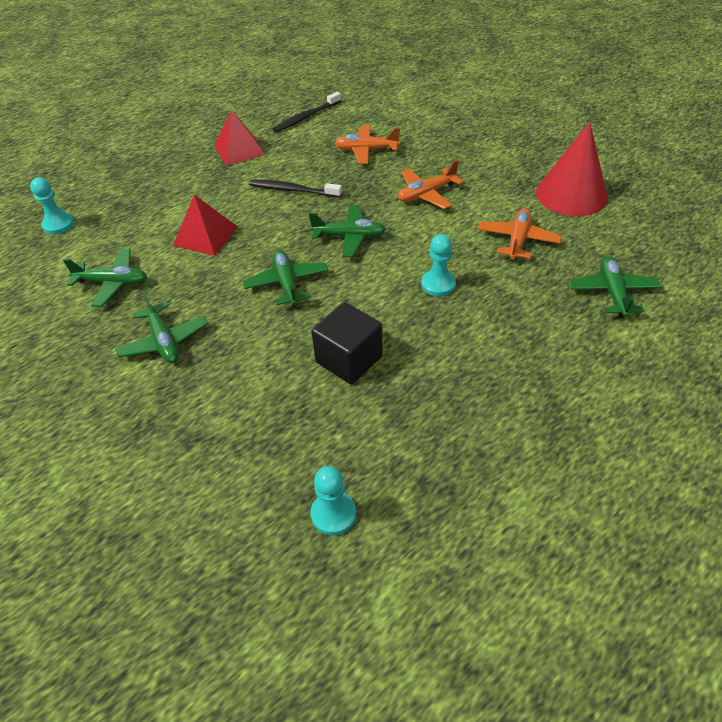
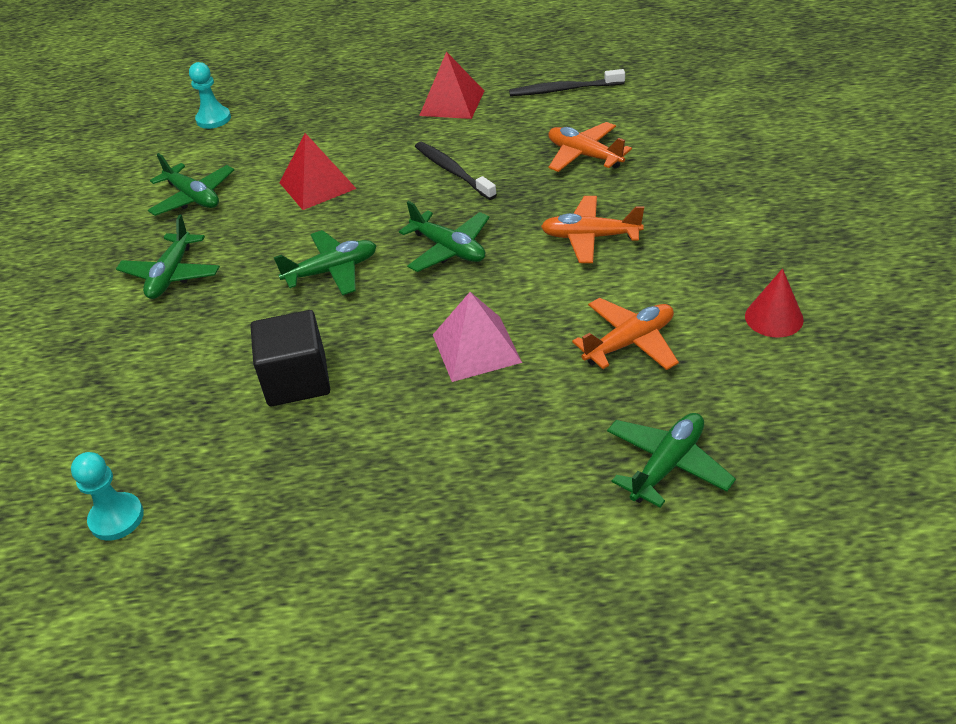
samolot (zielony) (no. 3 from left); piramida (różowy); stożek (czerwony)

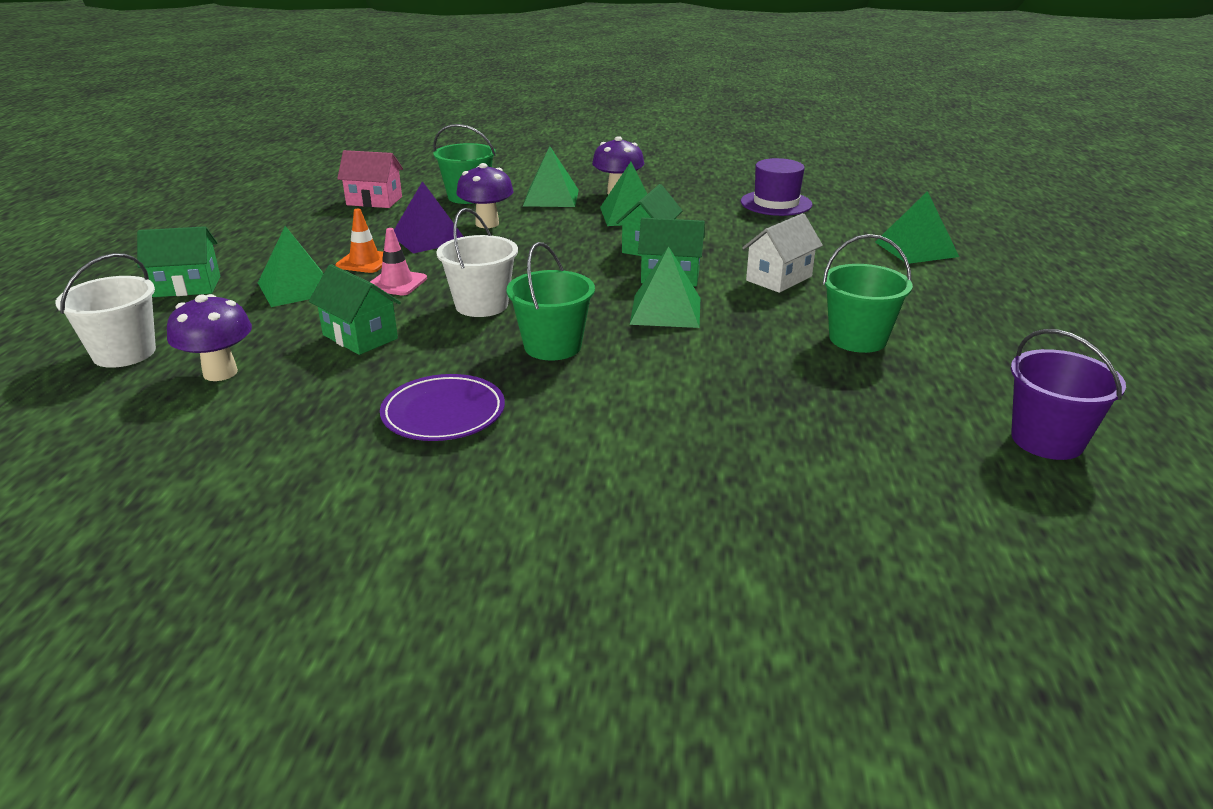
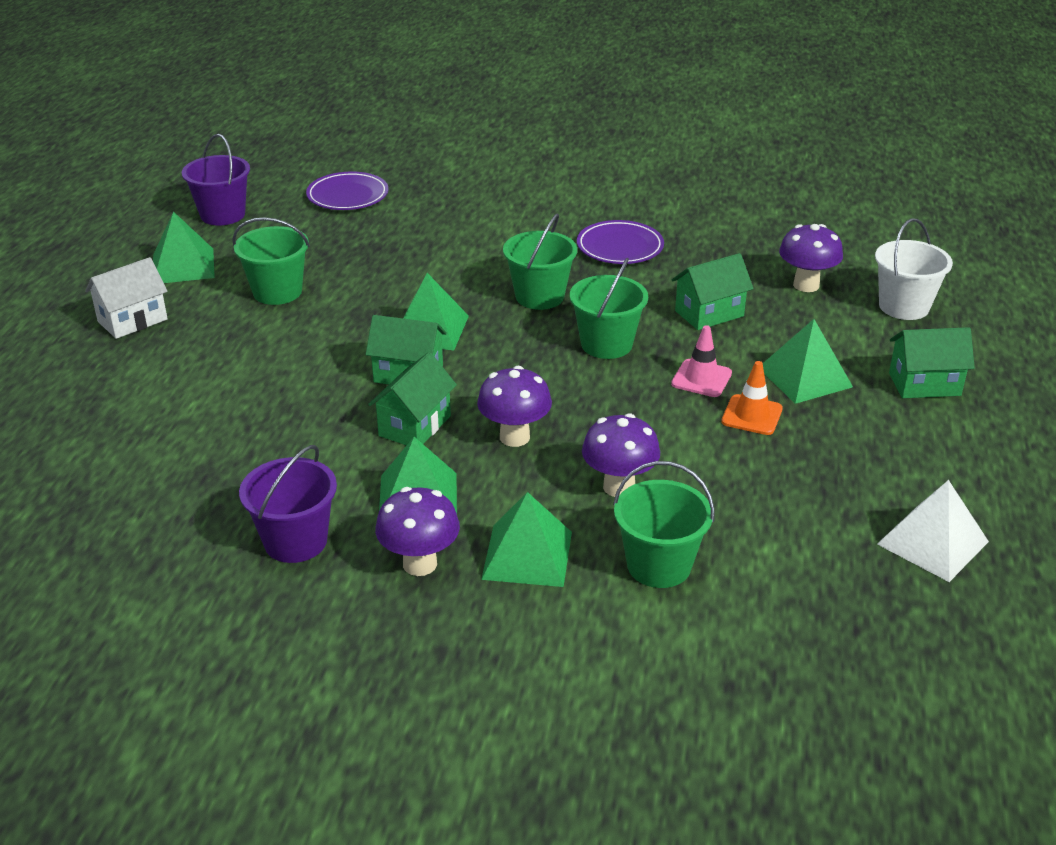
domek (zielony) (no. 3 from left); domek (różowy); piramida (fioletowy); wiadro (zielony) (no. 3 from left); kapelusz (fioletowy); domek (biały); piramida (zielony) (no. 1 from left); wiadro (fioletowy) (no. 2 from left); talerz (fioletowy) (no. 1 from left); grzyb (fioletowy) (no. 2 from left); piramida (biały)

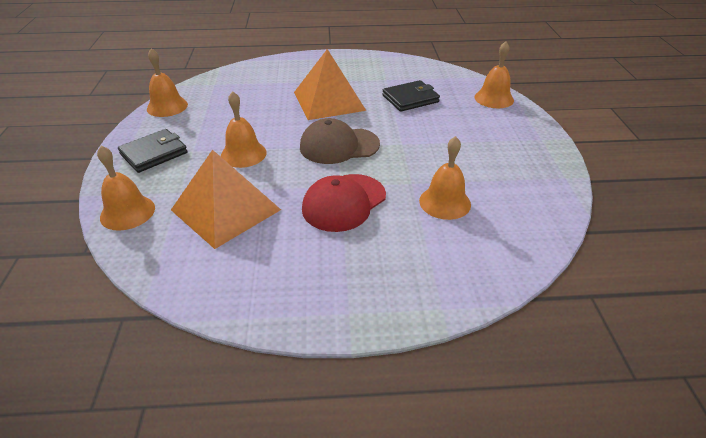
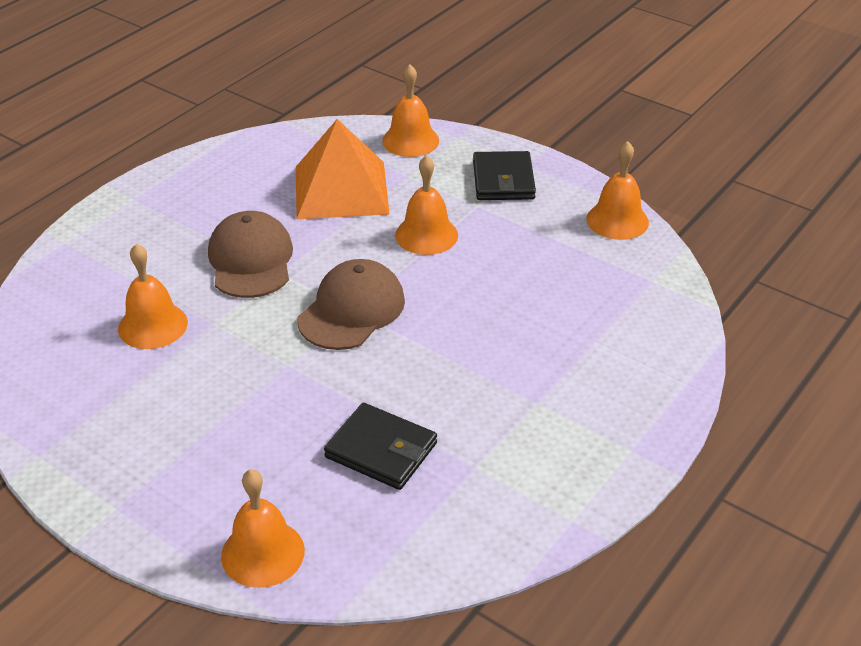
piramida (pomarańczowy) (no. 2 from left in the first image); czapka (brązowy) (no. 1 from left); portfel (czarny) (no. 1 from left)

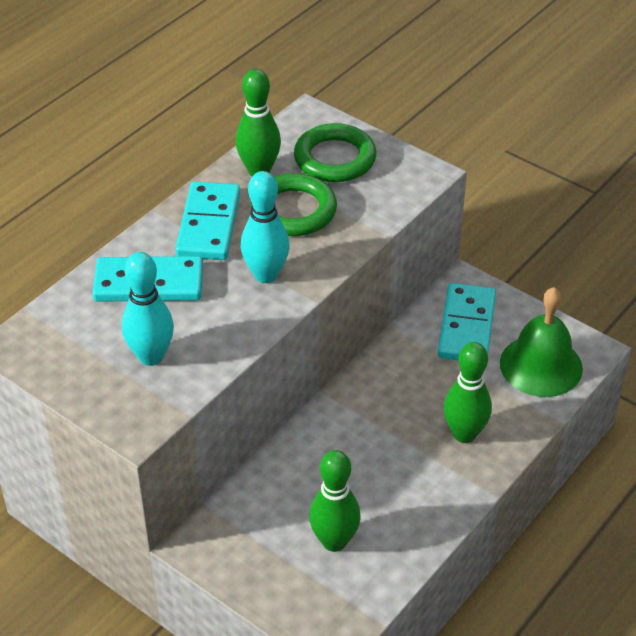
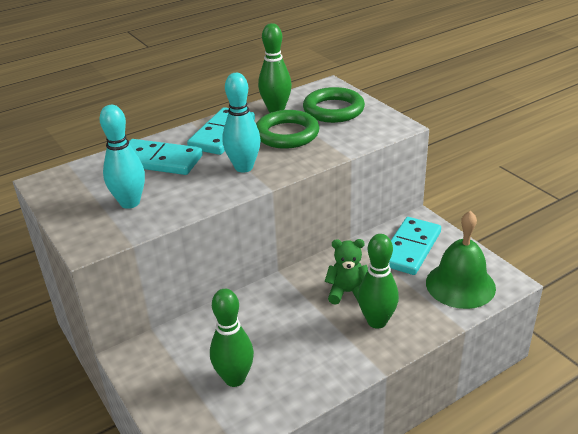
miś (zielony)

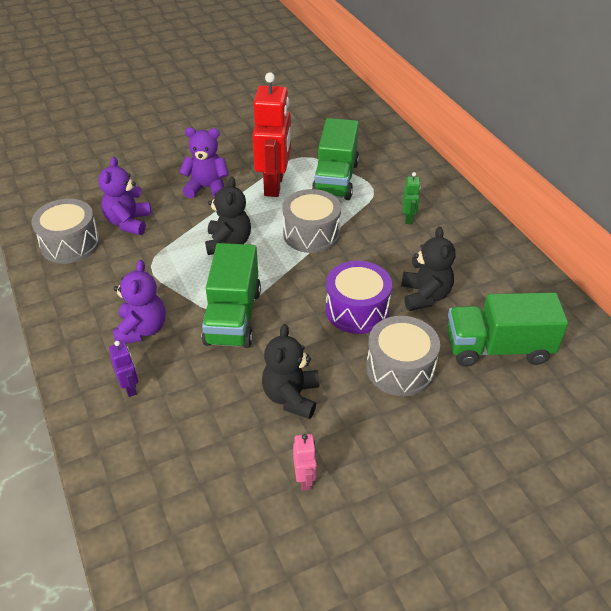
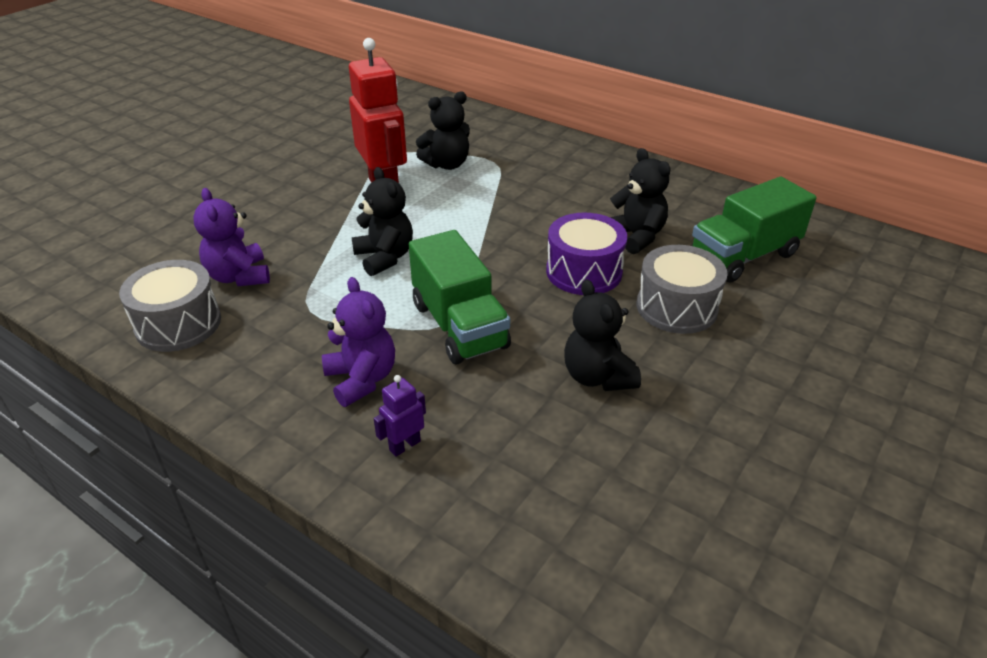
robot (fioletowy); miś (fioletowy) (no. 3 from left in the first image); bęben (szary) (no. 2 from left in the first image); robot (różowy); miś (czarny) (no. 2 from left); robot (zielony)

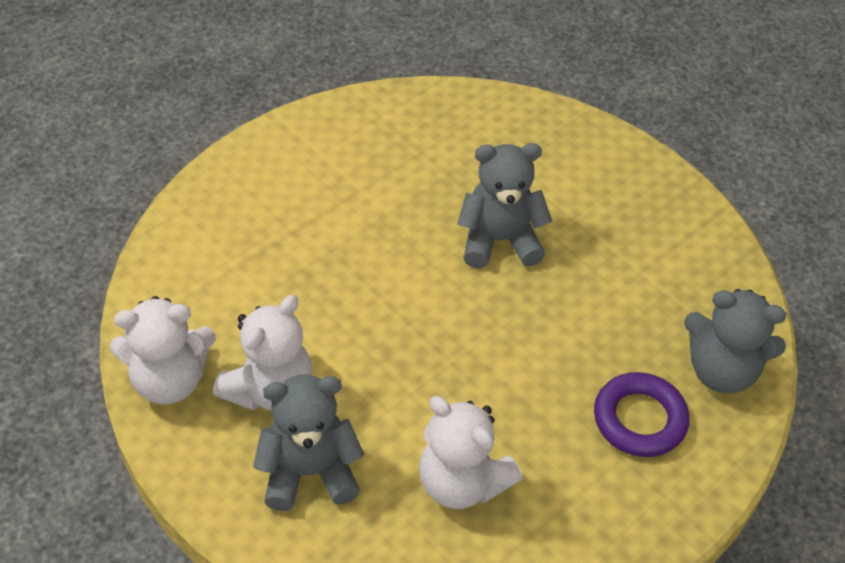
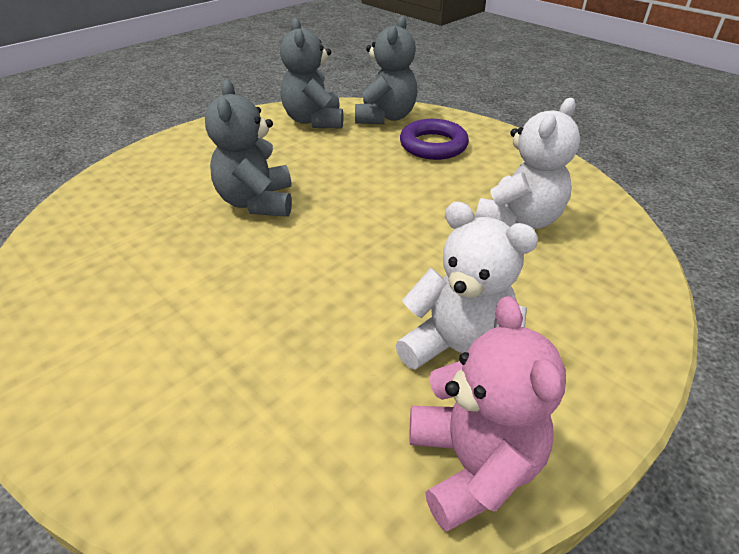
miś (różowy); miś (szary) (no. 2 from left)

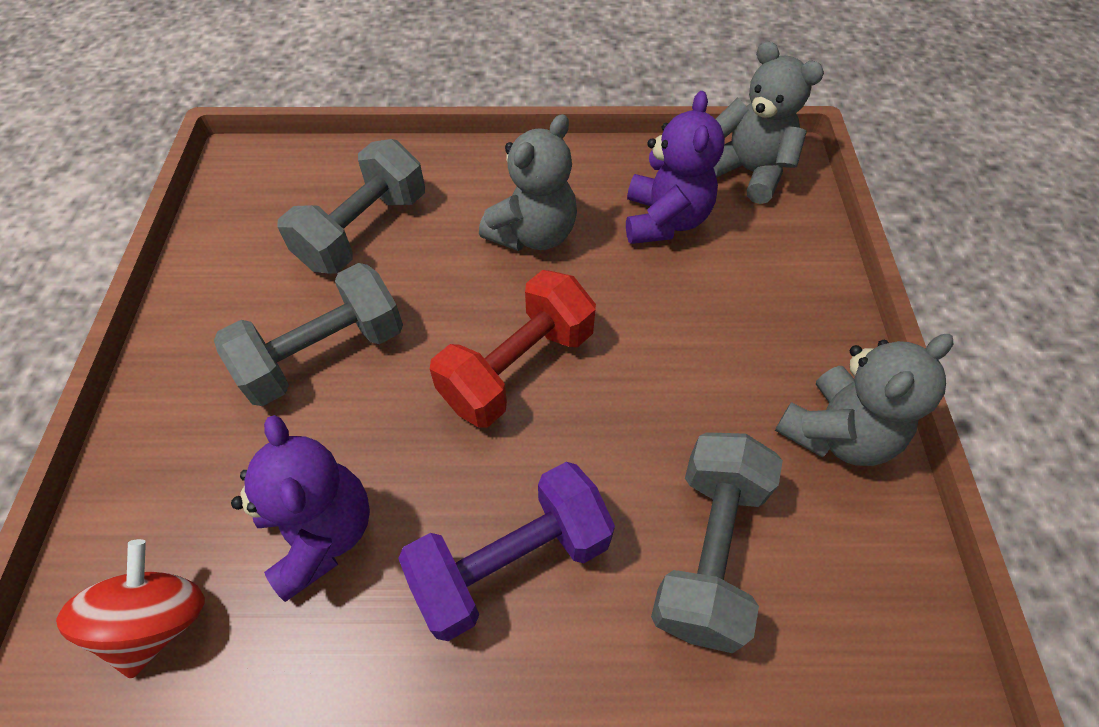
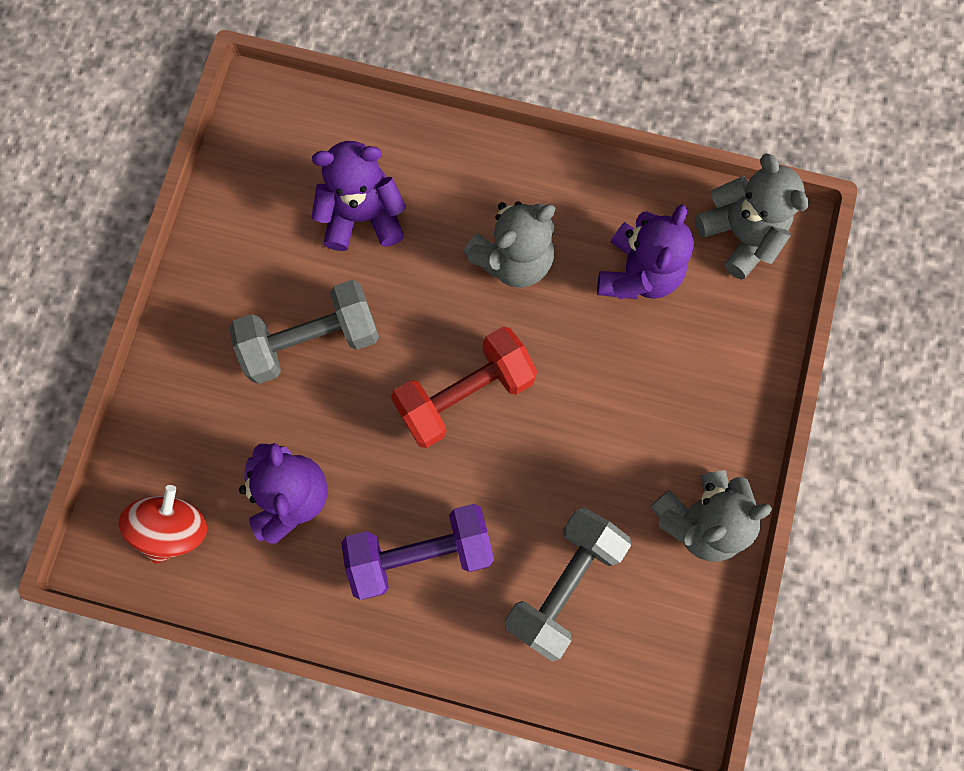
miś (fioletowy) (no. 2 from left)

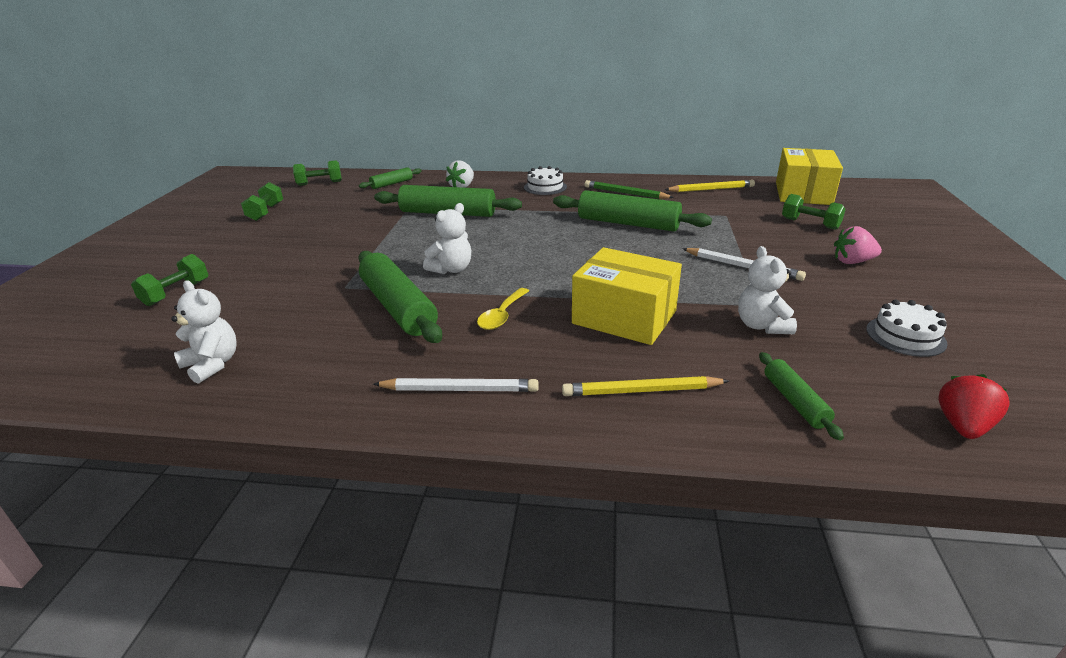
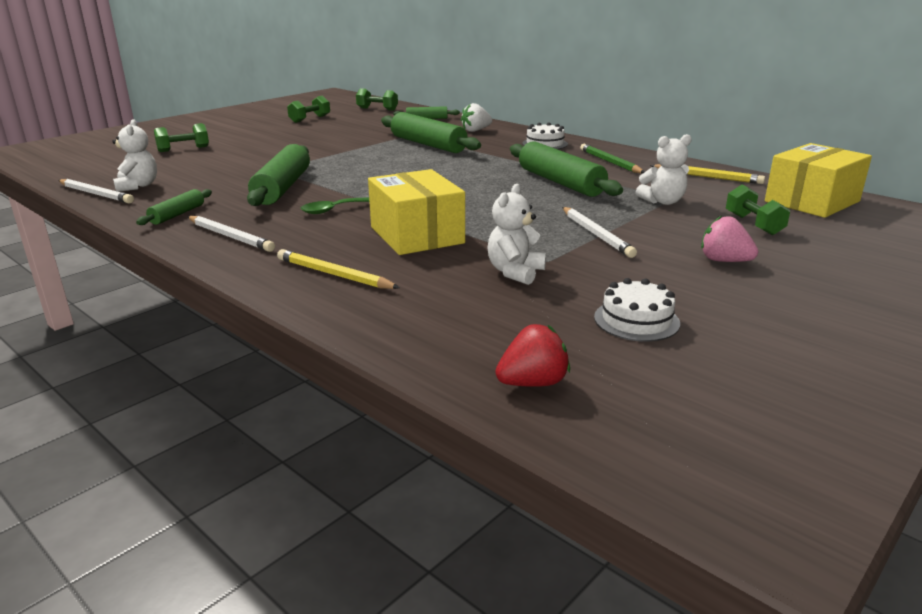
miś (biały) (no. 3 from left); łyżka (zielony); wałek do ciasta (zielony) (no. 1 from left); ołówek (biały) (no. 1 from left)

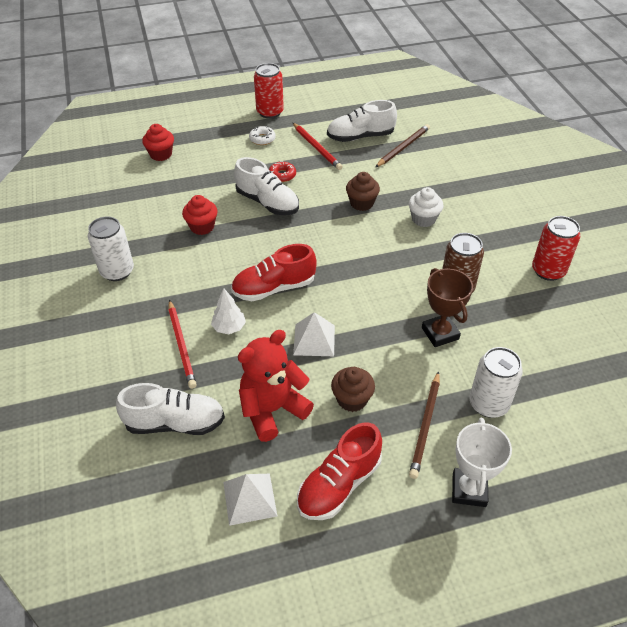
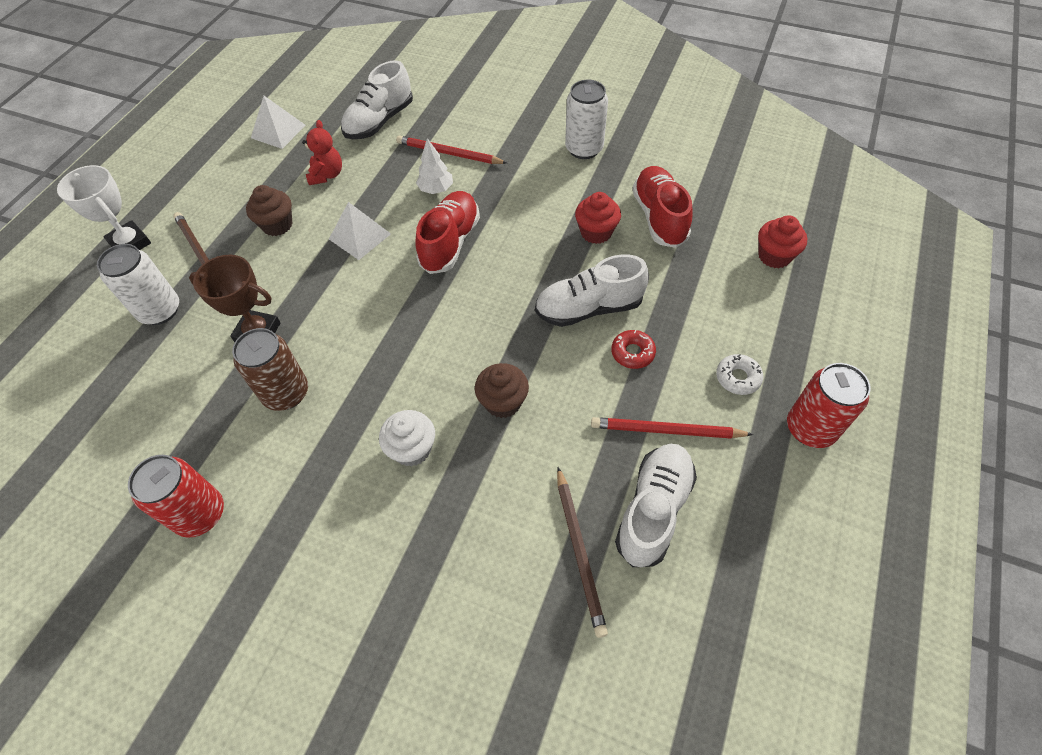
miś (czerwony); but (czerwony) (no. 2 from left)

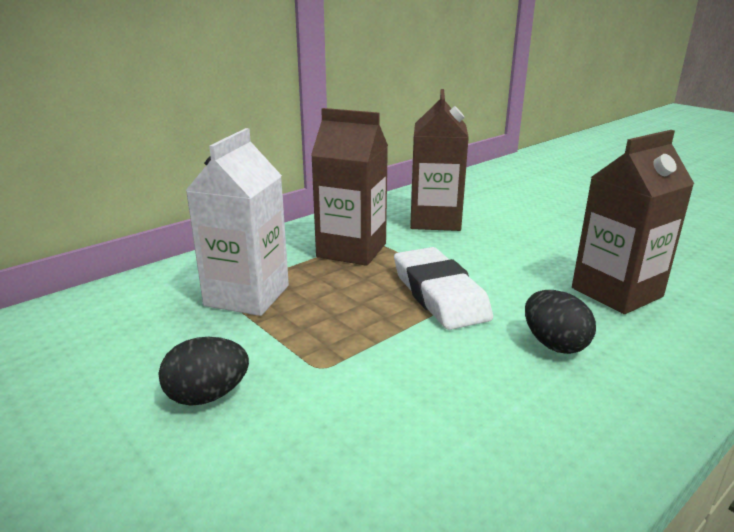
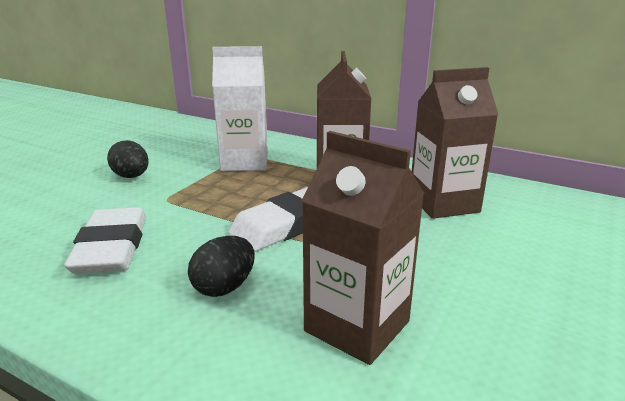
gumka do mazania (biały) (no. 1 from left)

